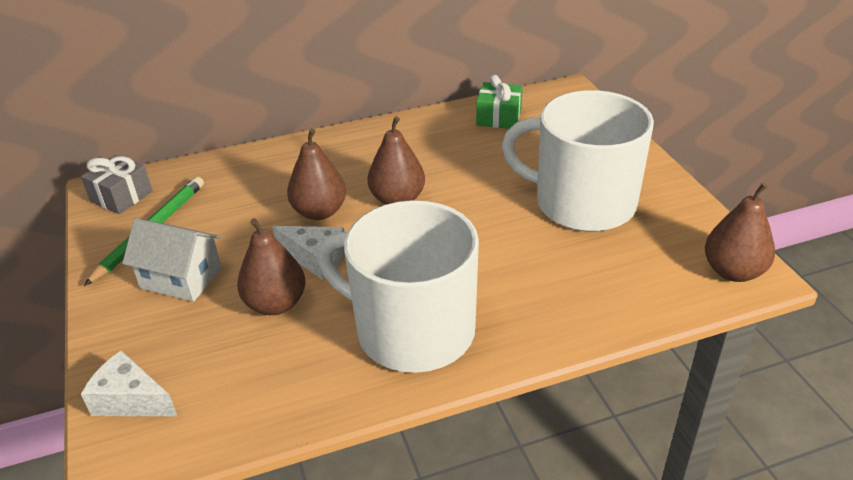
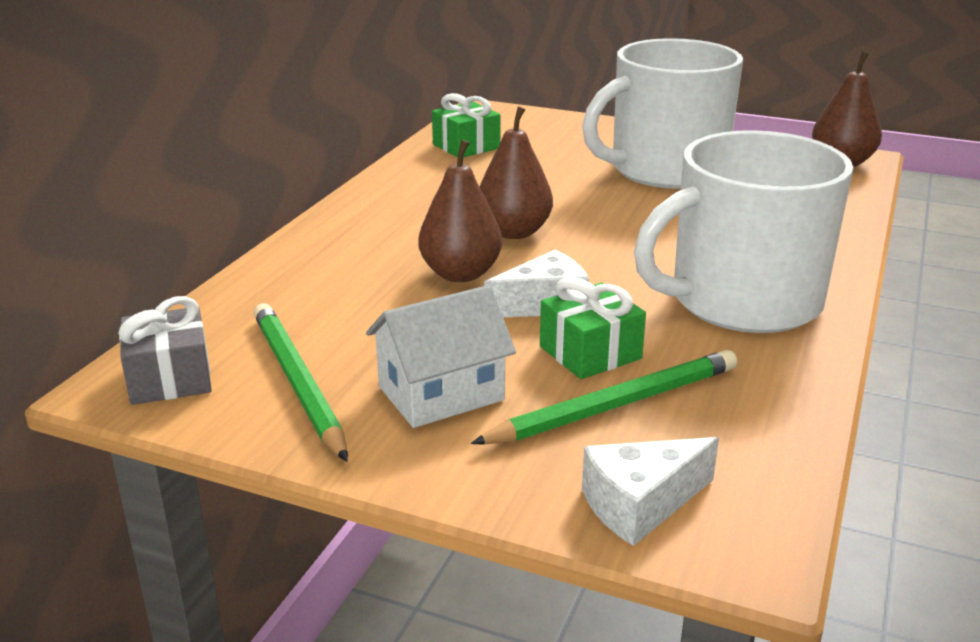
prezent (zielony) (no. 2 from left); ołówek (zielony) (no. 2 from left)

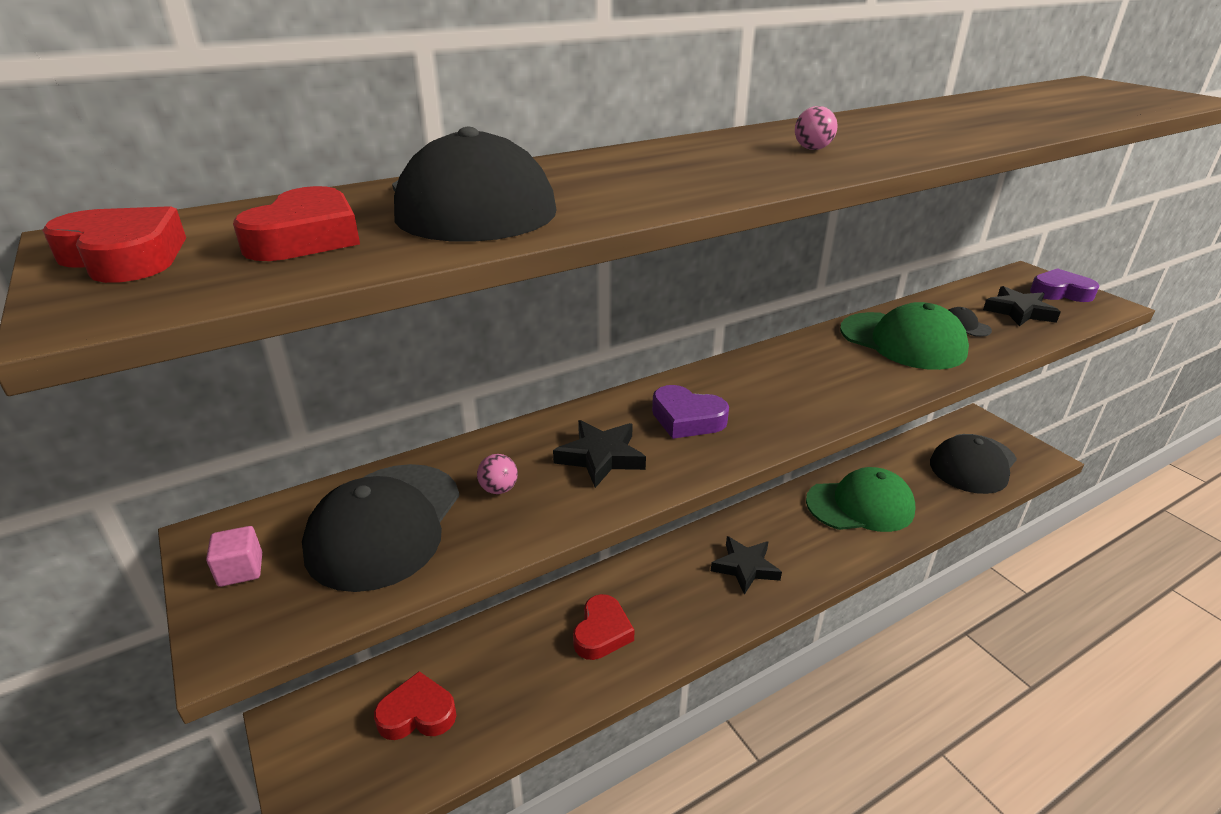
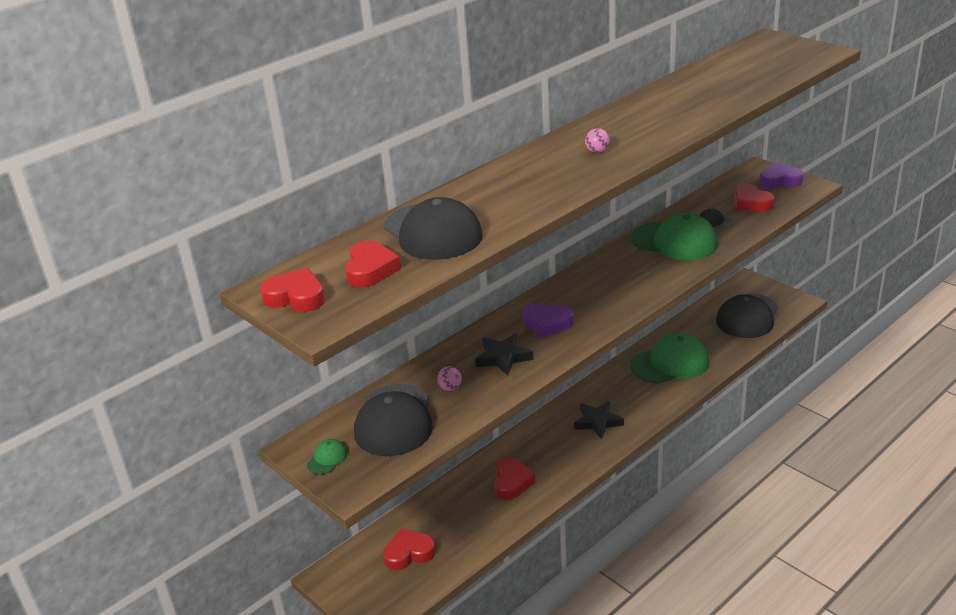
czapka (zielony) (no. 1 from left); serce (czerwony) (no. 5 from left)

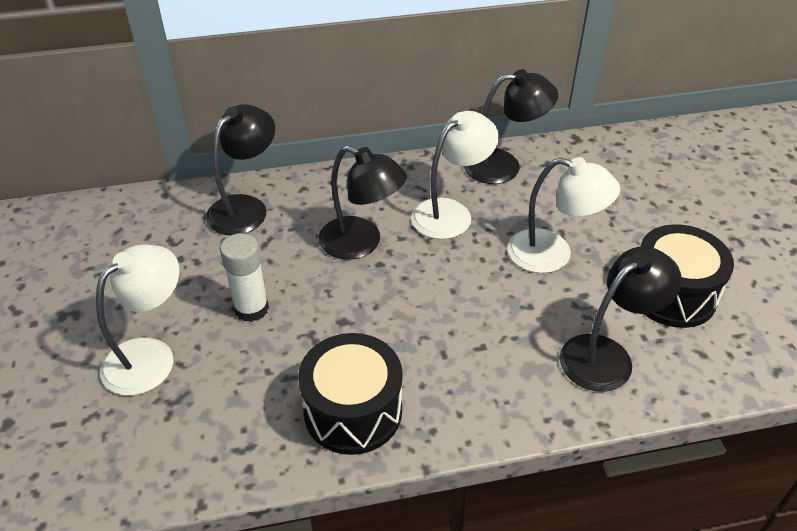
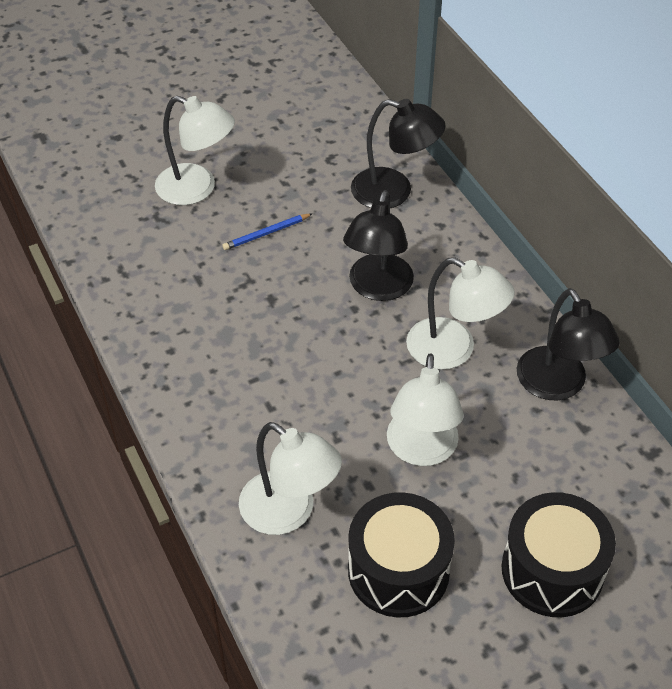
ołówek (niebieski); bęben (czarny) (no. 2 from left); lampka (biały) (no. 2 from left)

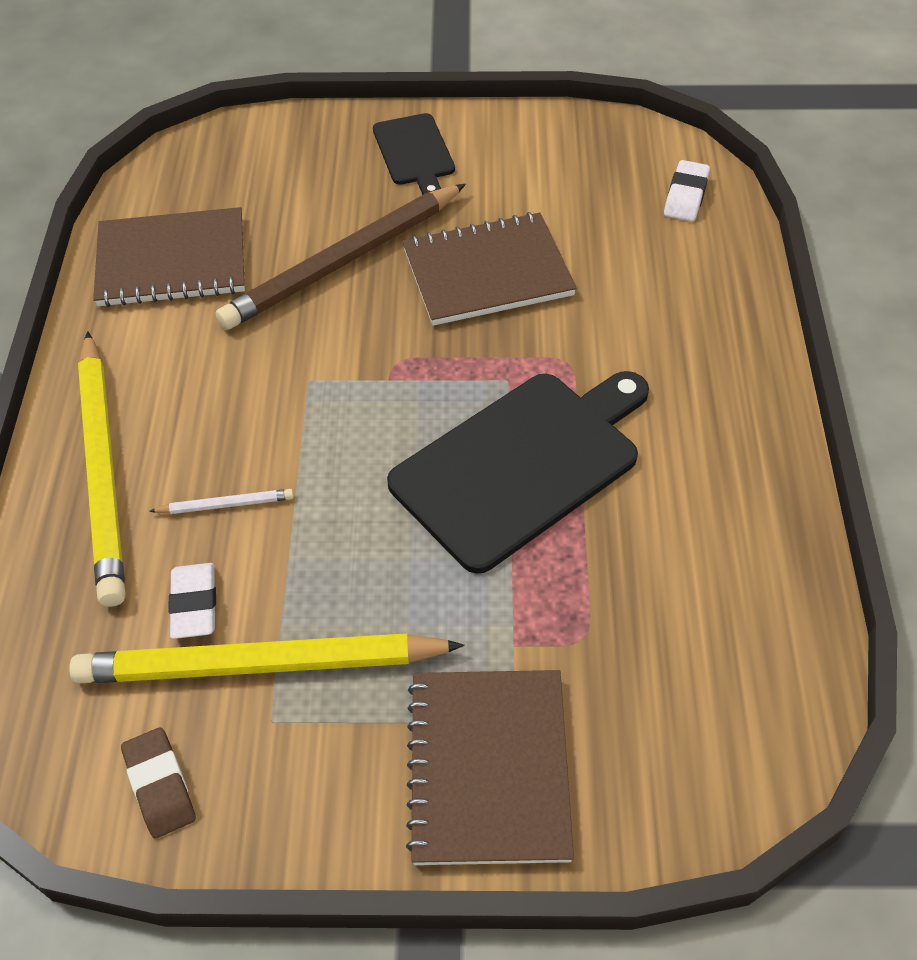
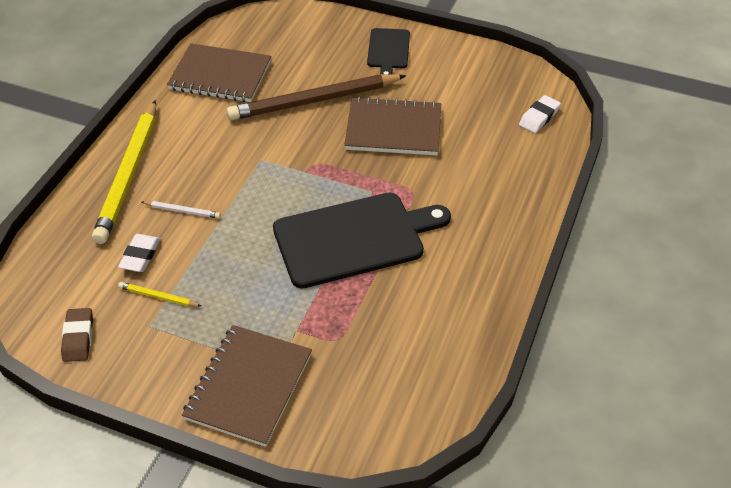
ołówek (żółty) (no. 2 from left)

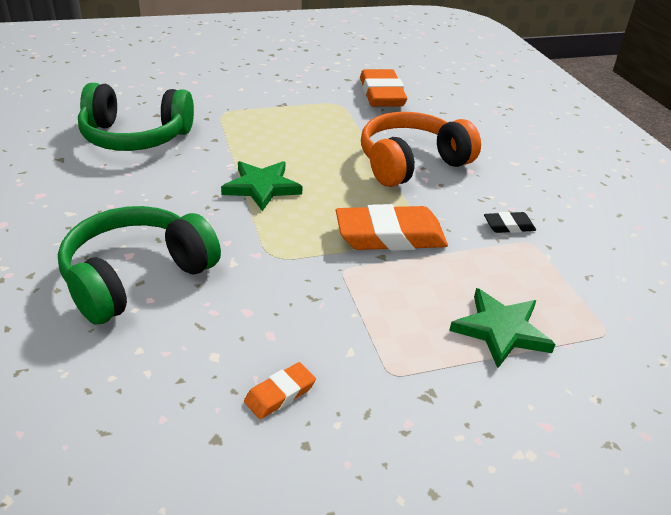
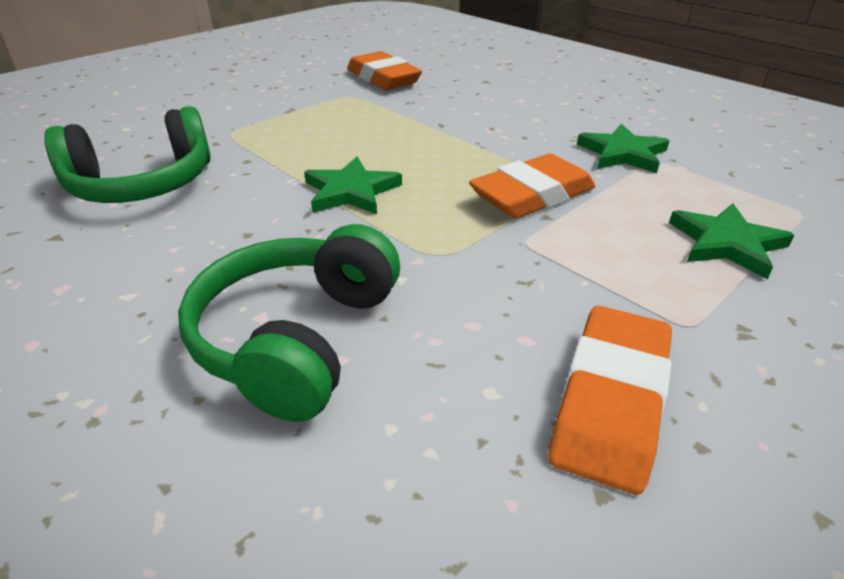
gumka do mazania (pomarańczowy) (no. 3 from left); słuchawki (pomarańczowy); gwiazda (zielony) (no. 2 from left)

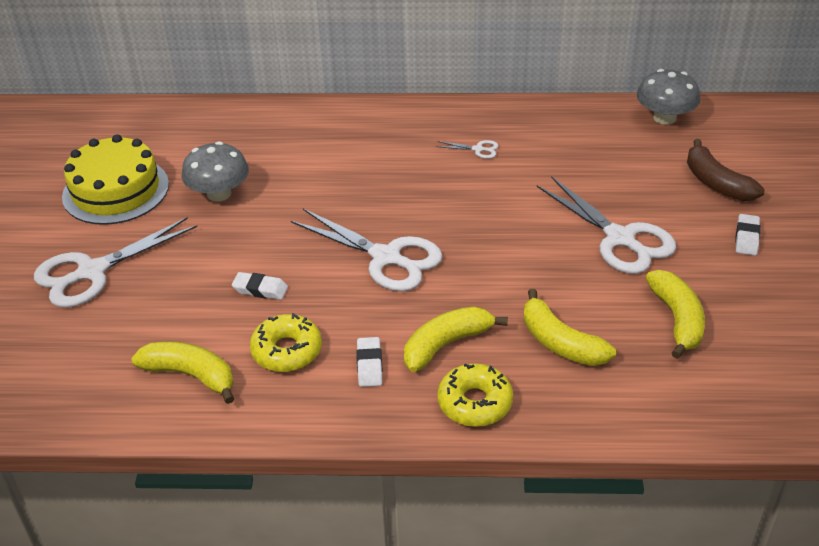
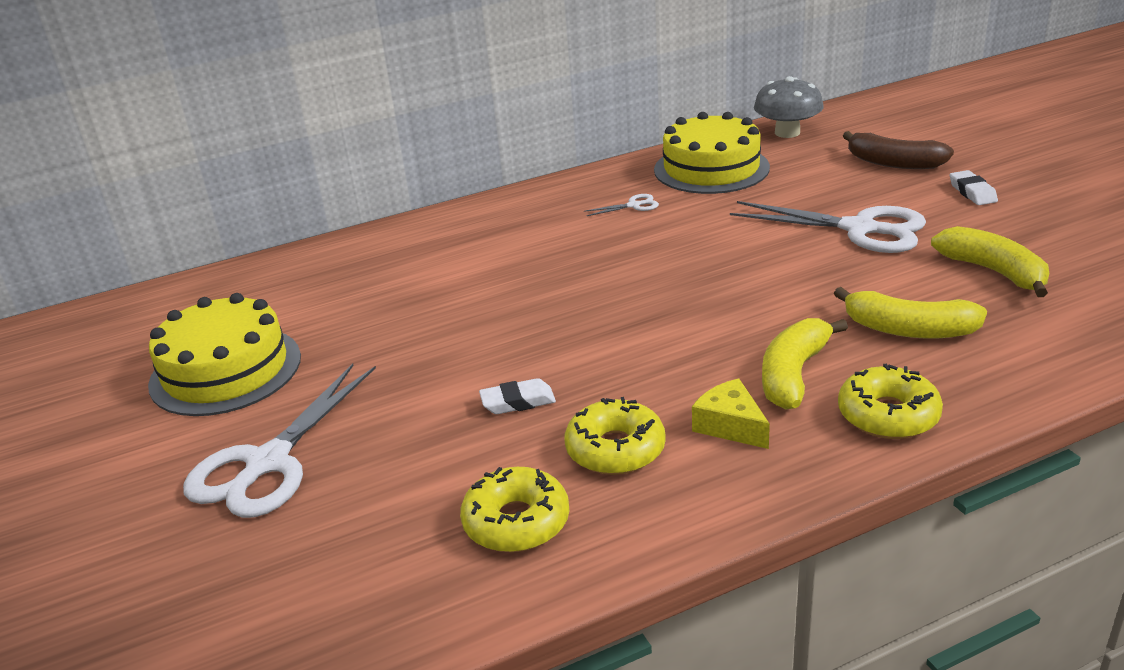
donut (żółty) (no. 1 from left); grzyb (szary) (no. 1 from left in the first image); nożyczki (biały) (no. 2 from left in the first image); ser (żółty); tort (żółty) (no. 2 from left)

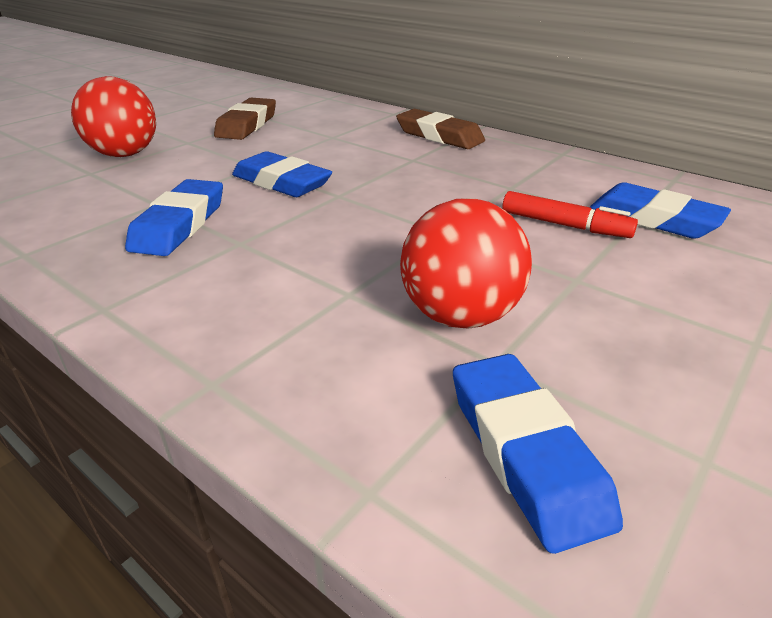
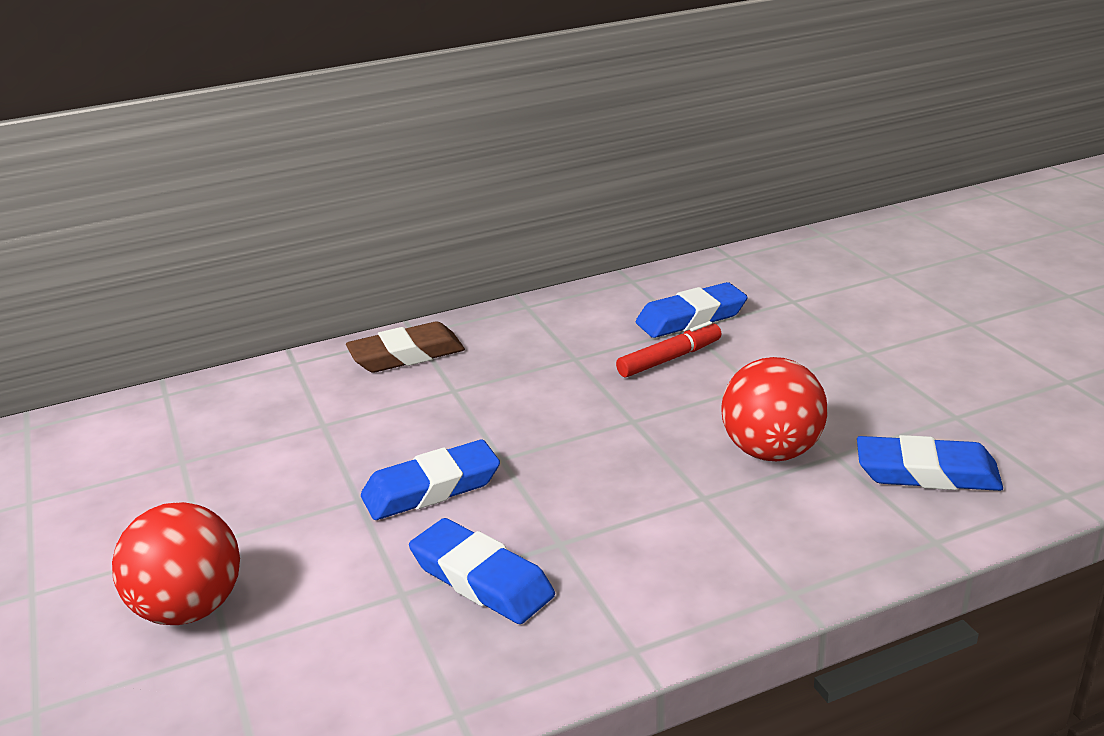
gumka do mazania (brązowy) (no. 1 from left in the first image)

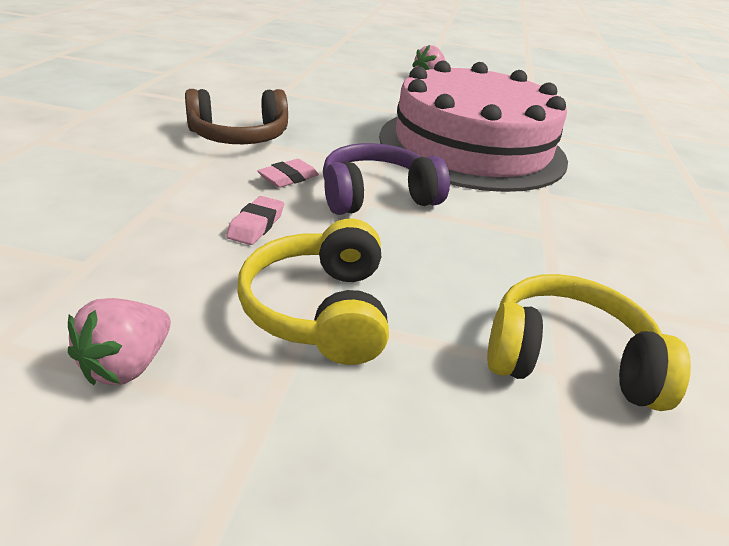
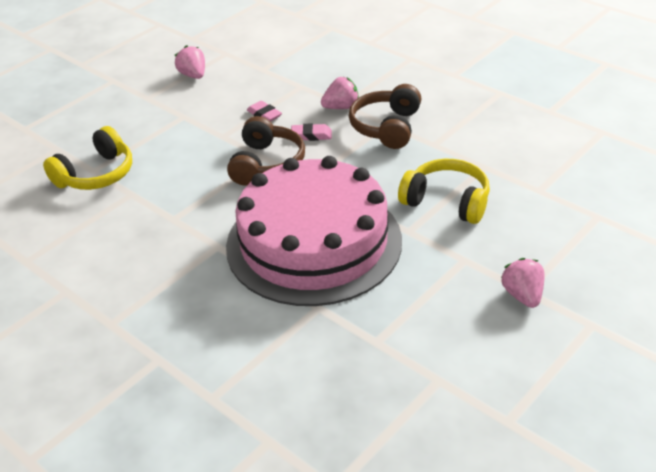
słuchawki (żółty) (no. 2 from left); gumka do mazania (różowy) (no. 2 from left); słuchawki (brązowy) (no. 1 from left); truskawka (różowy) (no. 2 from left)

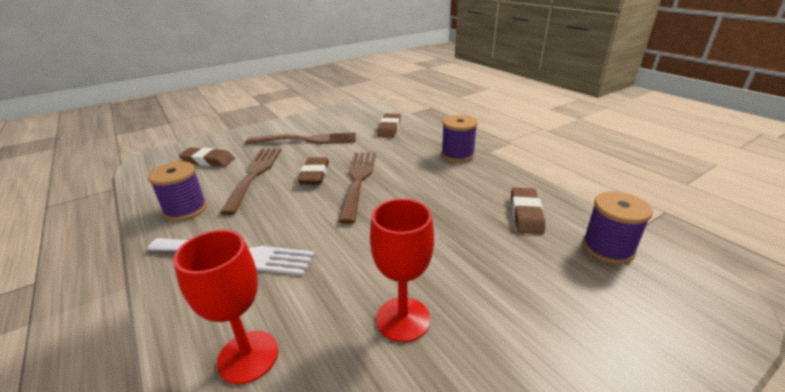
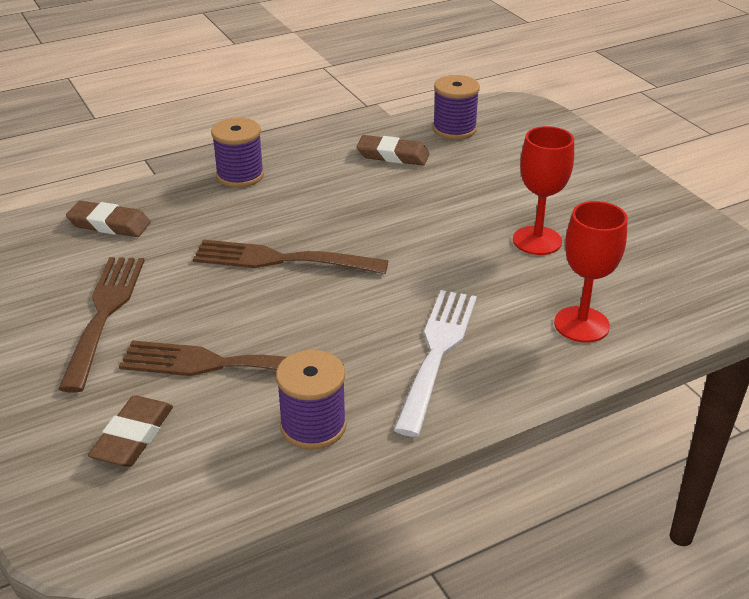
gumka do mazania (brązowy) (no. 2 from left in the first image)

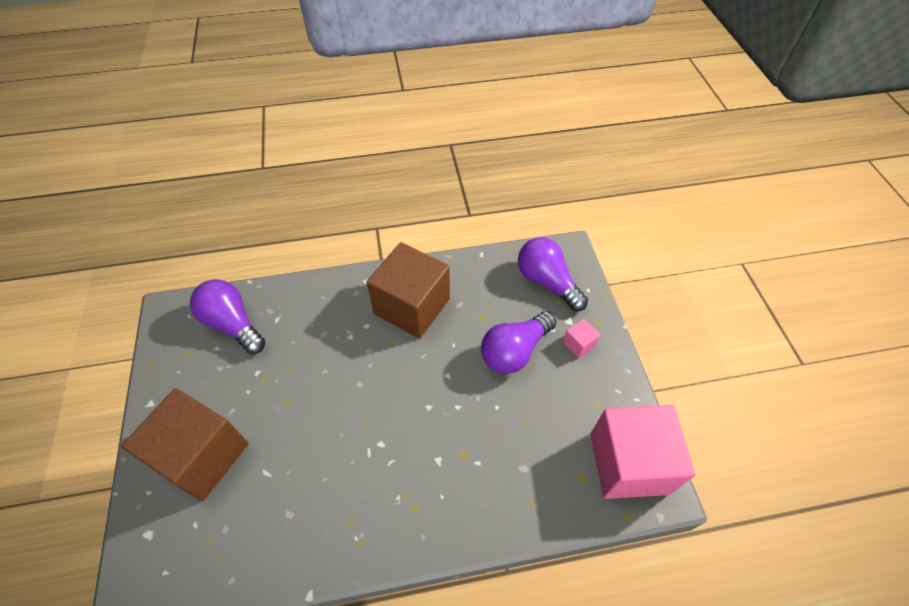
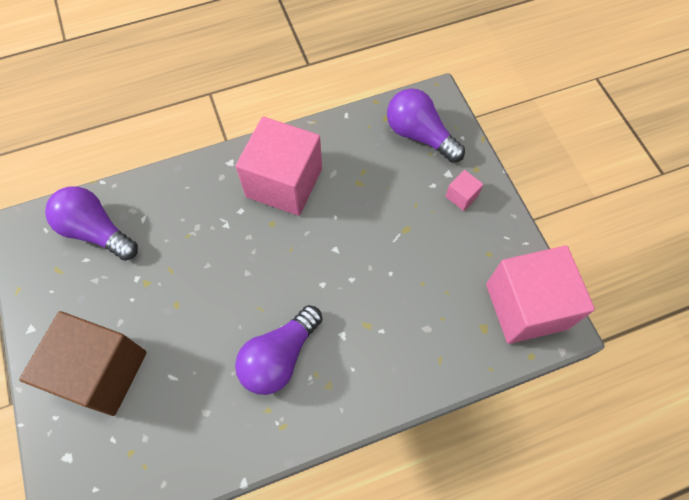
sześcian (różowy) (no. 1 from left); żarówka (fioletowy) (no. 2 from left)

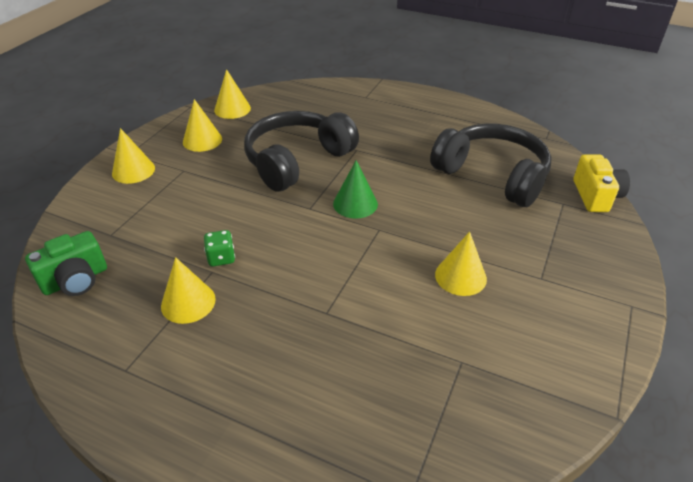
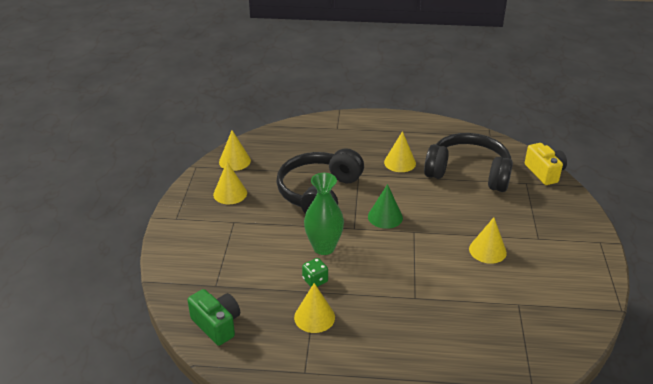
aparat fotograficzny (zielony); stożek (żółty) (no. 4 from left); wazon (zielony)

